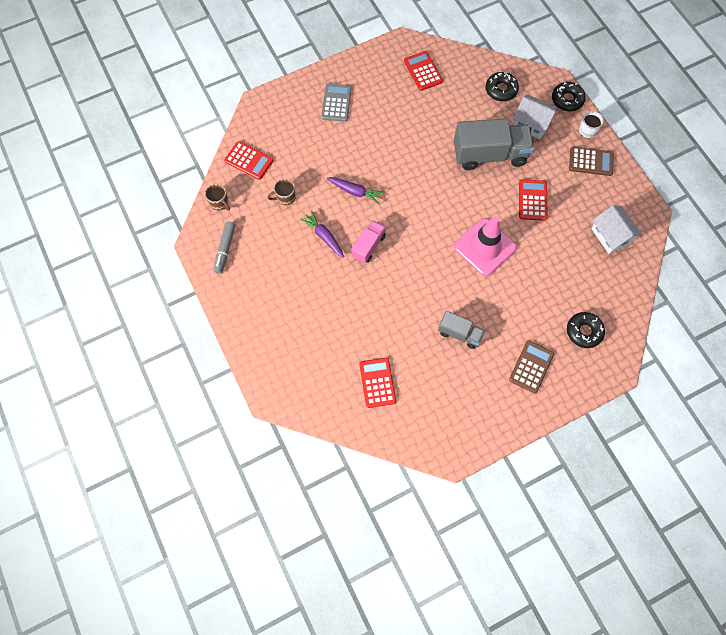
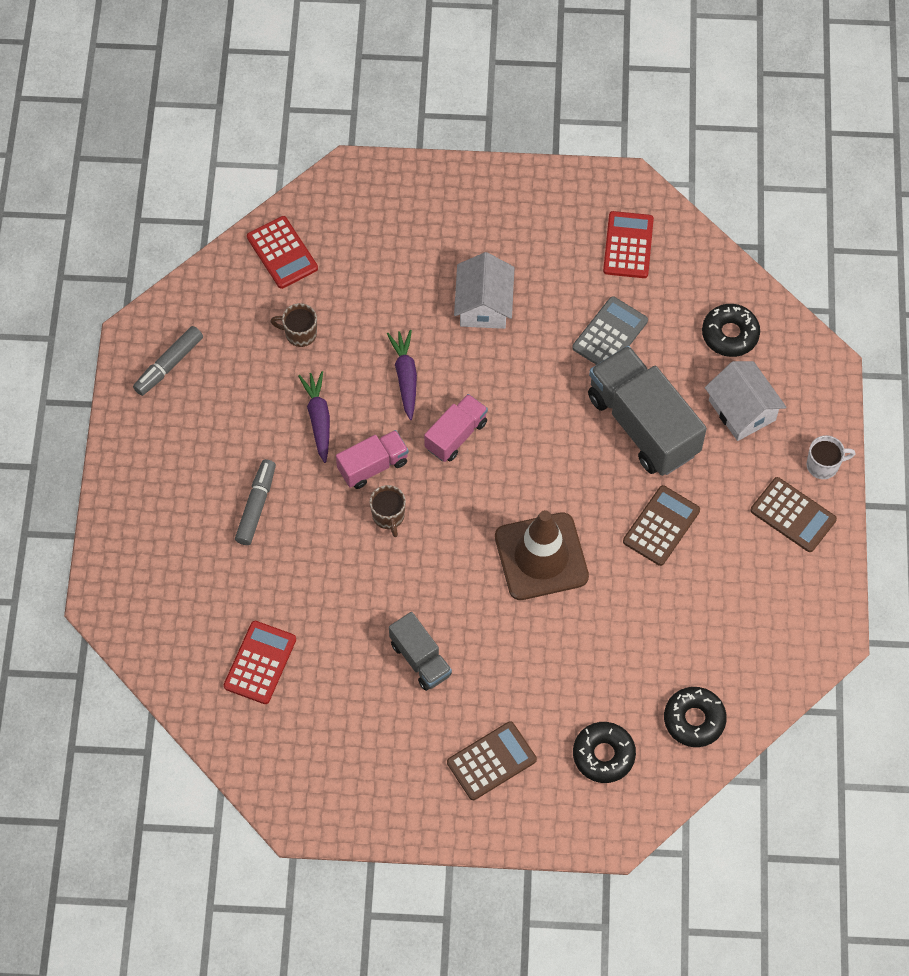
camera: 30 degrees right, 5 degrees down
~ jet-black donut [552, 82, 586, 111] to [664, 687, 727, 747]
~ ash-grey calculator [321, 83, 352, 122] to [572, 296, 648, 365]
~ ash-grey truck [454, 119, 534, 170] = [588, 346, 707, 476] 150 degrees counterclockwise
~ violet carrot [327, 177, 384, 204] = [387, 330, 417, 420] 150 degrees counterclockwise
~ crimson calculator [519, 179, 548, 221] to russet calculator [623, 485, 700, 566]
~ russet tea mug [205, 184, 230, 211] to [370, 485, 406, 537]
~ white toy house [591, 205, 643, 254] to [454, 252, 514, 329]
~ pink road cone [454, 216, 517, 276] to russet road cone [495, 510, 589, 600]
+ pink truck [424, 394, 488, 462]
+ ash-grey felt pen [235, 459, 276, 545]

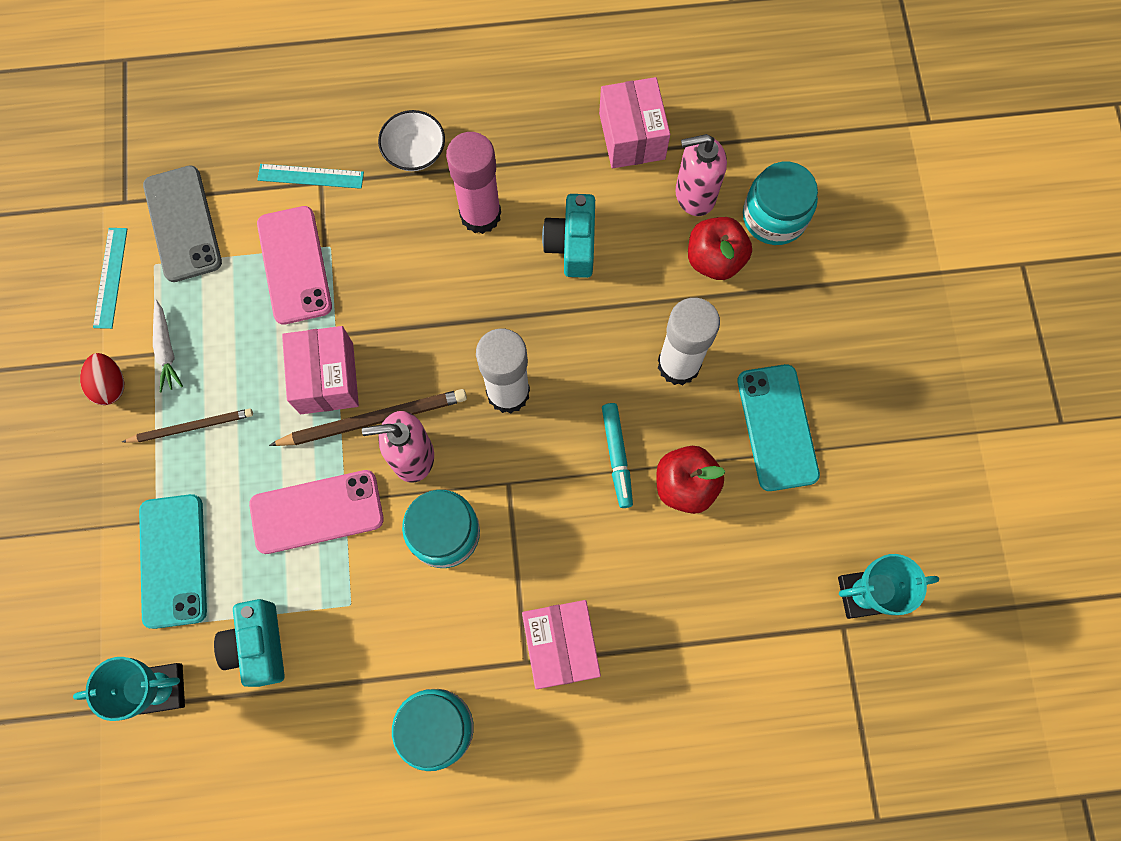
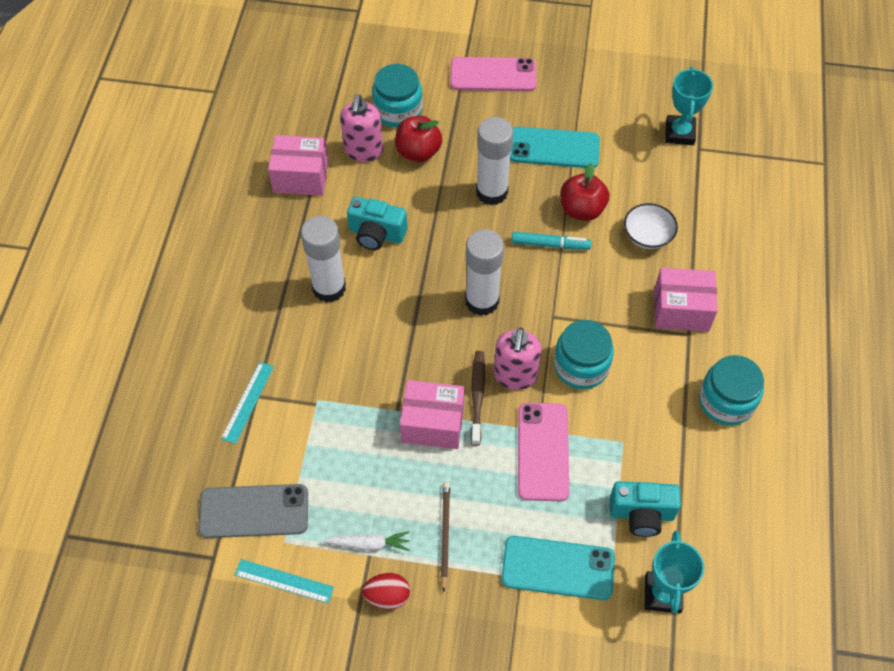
camera: 75 degrees left, 15 degrees down
~ white deep dish [378, 110, 445, 171] to [624, 203, 678, 249]
~ pink glue stick [446, 132, 501, 234] to white glue stick [301, 216, 346, 302]
~ pink mobile phone [257, 206, 332, 325] to [450, 57, 536, 91]
~ russet wooden pencil [269, 389, 467, 446] to russet toothbrush [471, 351, 485, 446]

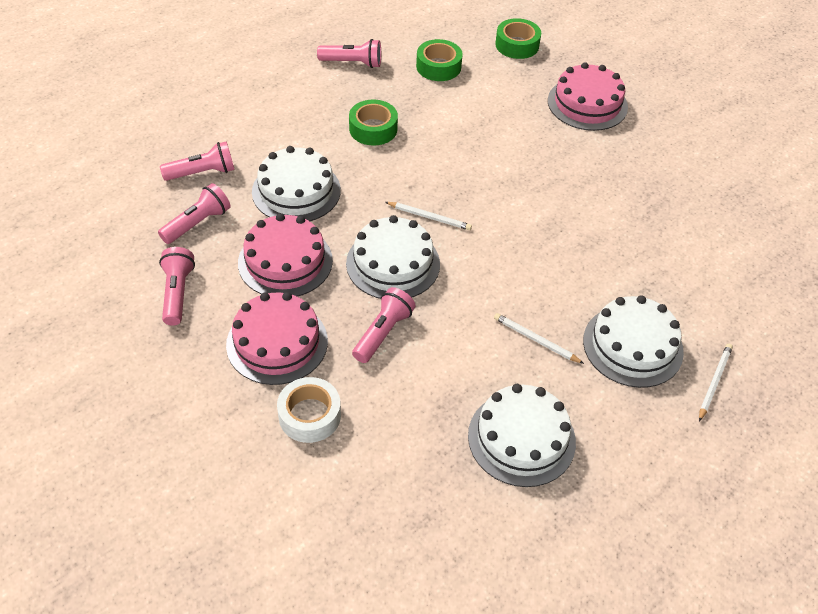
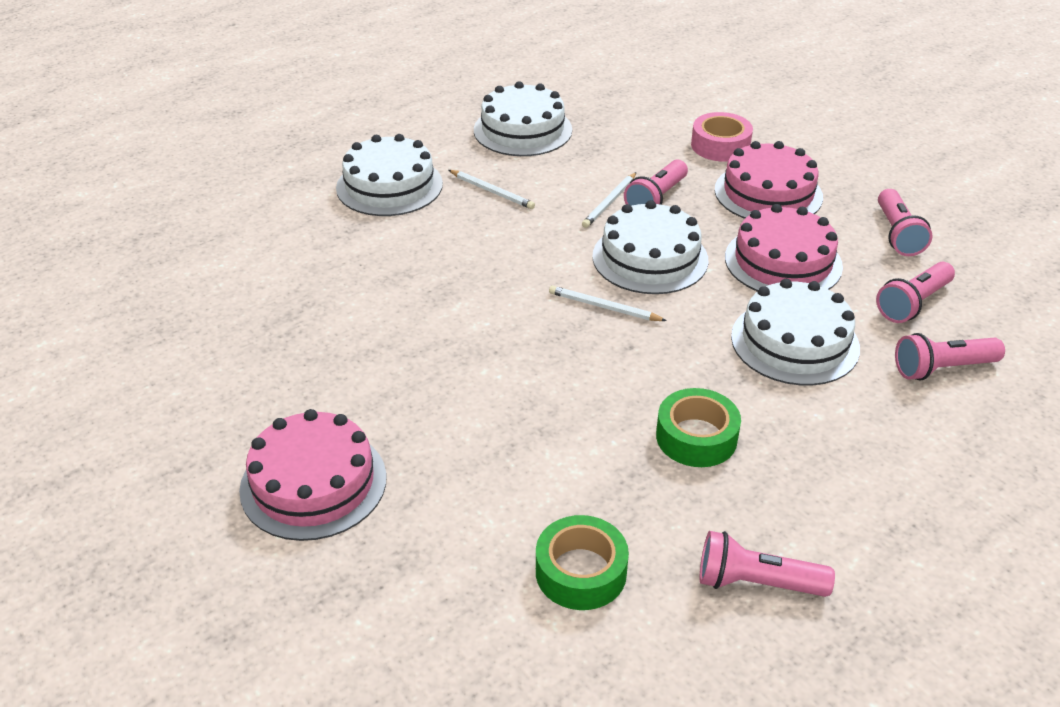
camera: 175 degrees left, 10 degrees down
- green roll of tape [495, 18, 541, 59]
~ white wooden pencil [699, 344, 733, 422] to [582, 172, 636, 228]
~ white roll of tape [277, 377, 341, 443] to pink roll of tape [691, 112, 753, 162]

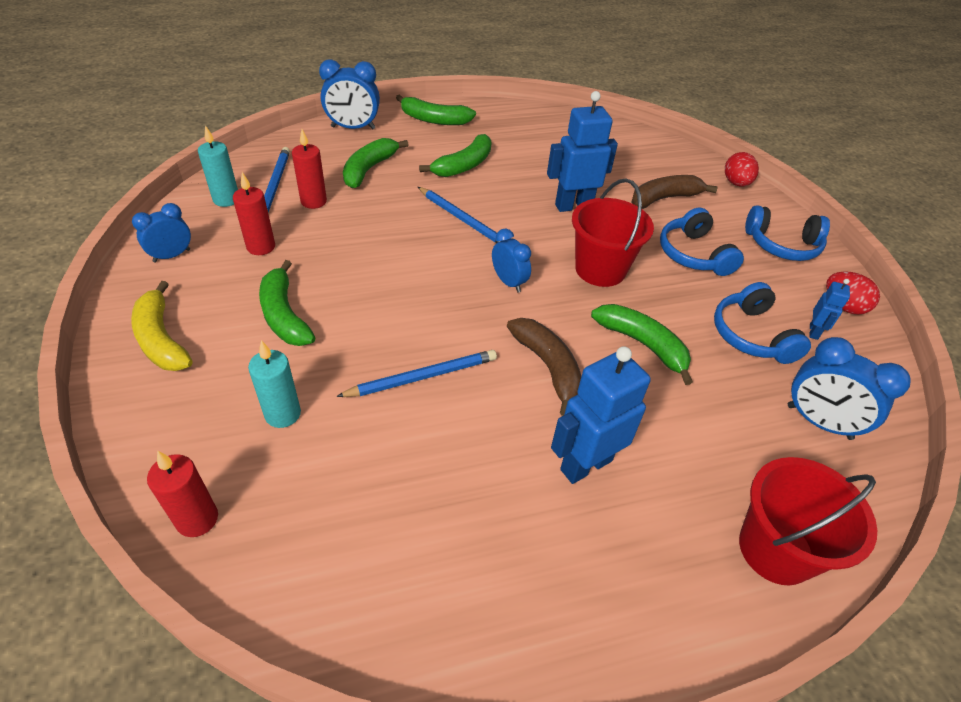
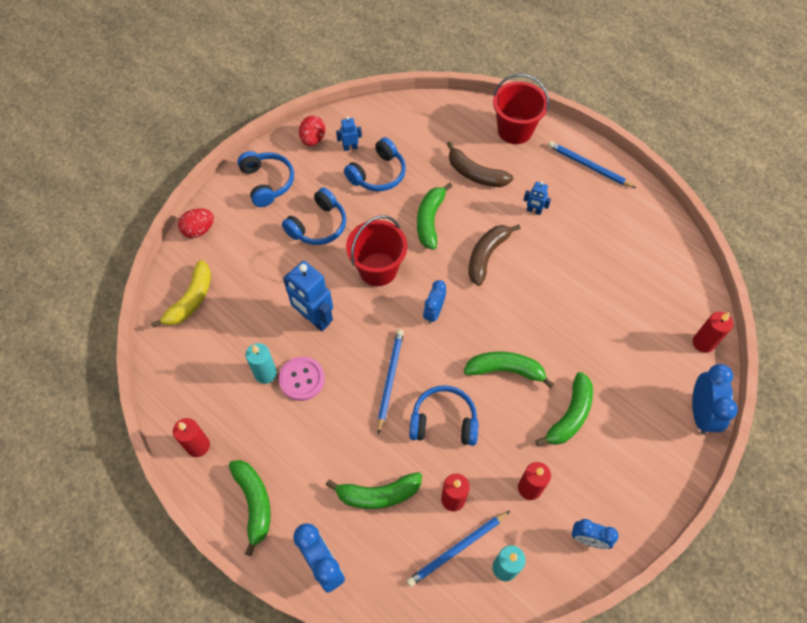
camera: 120 degrees left, 15 degrees up
~ green banana [419, 134, 492, 177] to [464, 352, 554, 388]
~ russet banana [631, 175, 718, 209] to [447, 141, 513, 187]
~ yellow banana [131, 281, 193, 371] to [151, 260, 211, 328]
~ cobalt bedside clock [788, 337, 911, 440] to [692, 364, 738, 435]
~ aqua candle [248, 340, 301, 428] to [246, 343, 277, 384]
~ cobalt robot figure [551, 346, 651, 484] = [524, 181, 551, 215] x0.50
~ cobalt wooden pencil [336, 350, 497, 397] to [548, 141, 636, 188]
+ pink shirt button [279, 357, 325, 401]
+ cobalt over-ear headphones [409, 385, 478, 446]
+ crimson candle [173, 418, 210, 457]

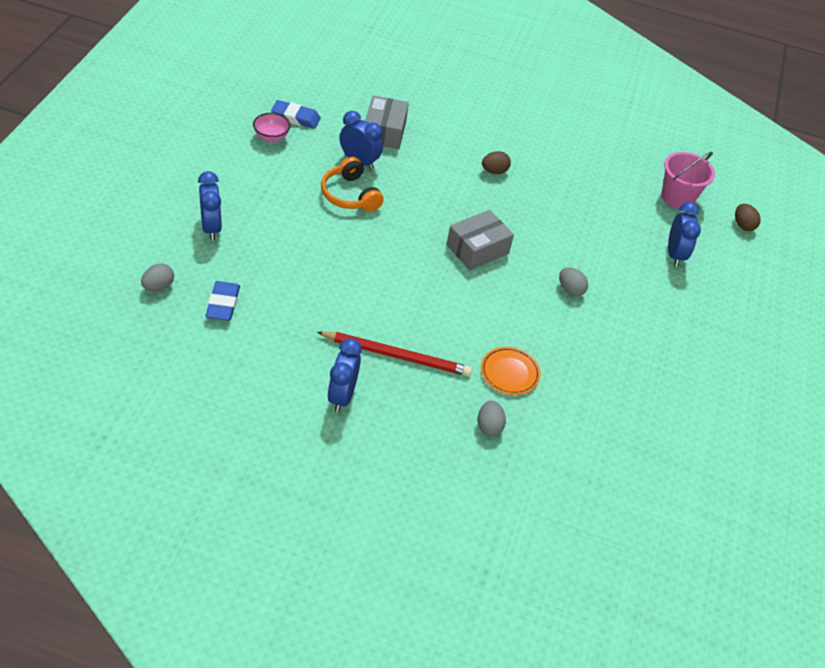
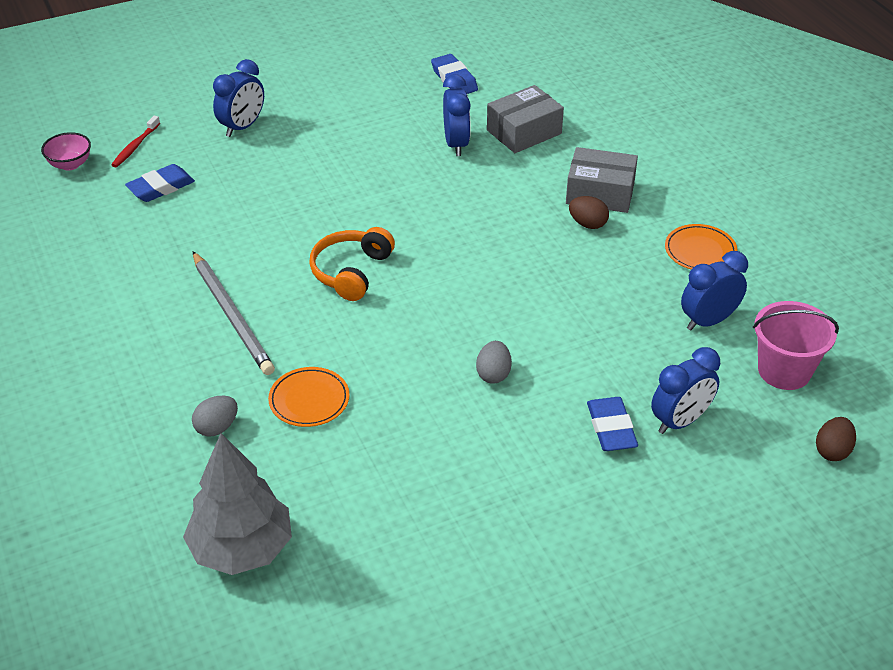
camera: 55 degrees right, 5 degrees down
~ pink deep dish [253, 113, 291, 143] to [41, 132, 91, 171]
~ orange over-ear headphones [321, 157, 384, 212] to [309, 227, 395, 301]
~ ash-grey package [446, 210, 514, 270] to [566, 147, 638, 213]
~ ash-grey egg shape [141, 263, 174, 292] to crimson toothbrush [111, 116, 160, 168]
~ crimson wooden pencil [317, 331, 472, 376] to ash-grey wooden pencil [193, 252, 275, 375]
~ cobalt bedside clock [327, 338, 362, 412] to [681, 251, 748, 330]
+ orange dinner plate [665, 224, 738, 270]
+ cobalt gum eraser [587, 397, 638, 451]
+ ash-grey toy tree [183, 433, 292, 575]

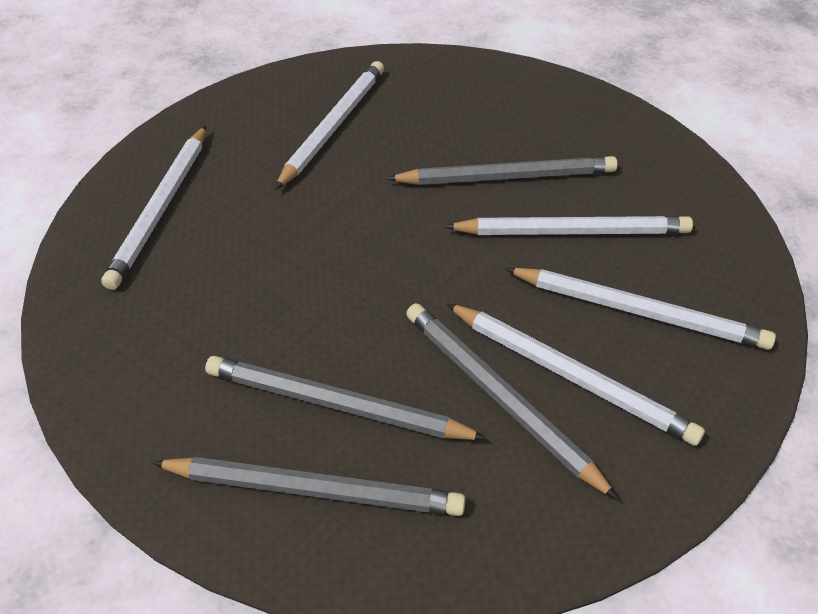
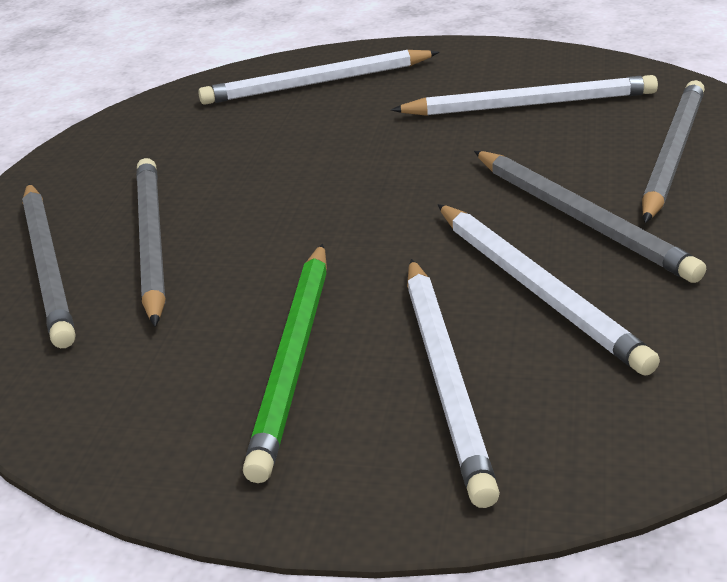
camera: 65 degrees right, 15 degrees down
~ ash-grey wooden pencil [406, 303, 619, 500] to [642, 80, 705, 223]
~ white wooden pencil [446, 303, 705, 446] to green wooden pencil [243, 244, 327, 483]

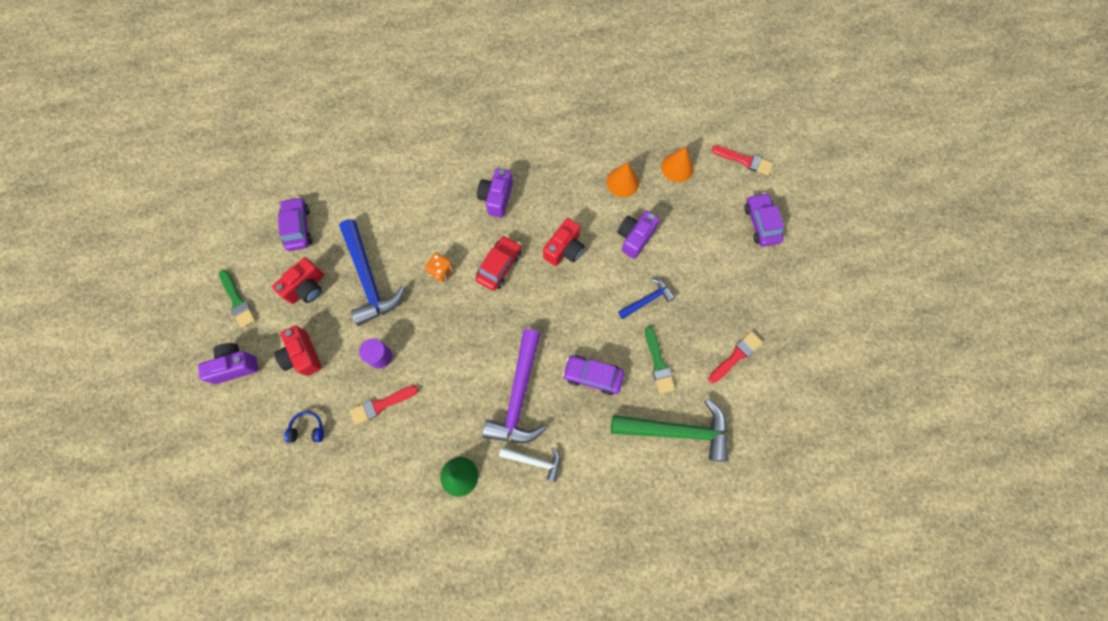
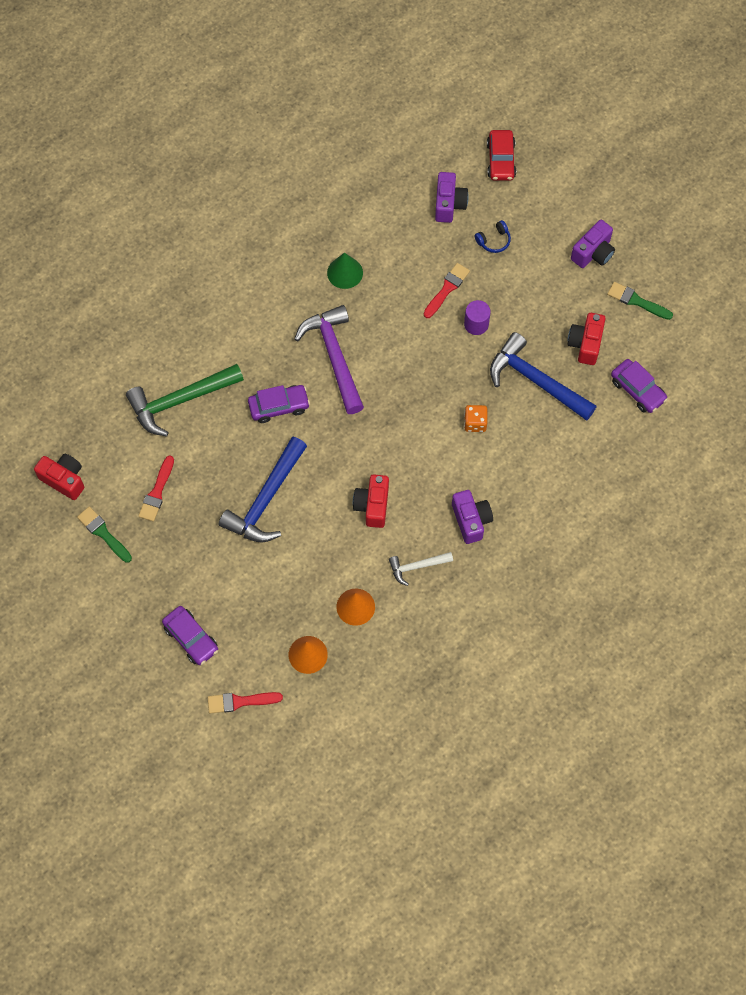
camera: 150 degrees right, 5 degrees down
~ violet photo camera [617, 211, 660, 259] to [435, 172, 469, 223]
~ crimson toy car [475, 235, 522, 291] to [487, 130, 516, 181]
~ cobalt hammer [618, 278, 675, 319] = [219, 436, 307, 543] x1.90
~ crimson photo camera [274, 326, 322, 376] to [34, 454, 84, 500]
~ green paint brush [645, 326, 675, 394] to [77, 506, 132, 563]
~ white hammer [499, 447, 560, 482] to [389, 552, 453, 586]

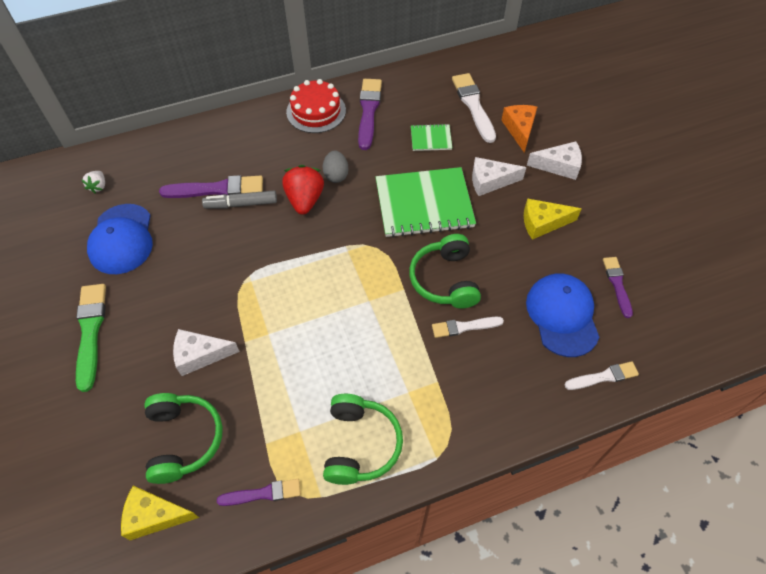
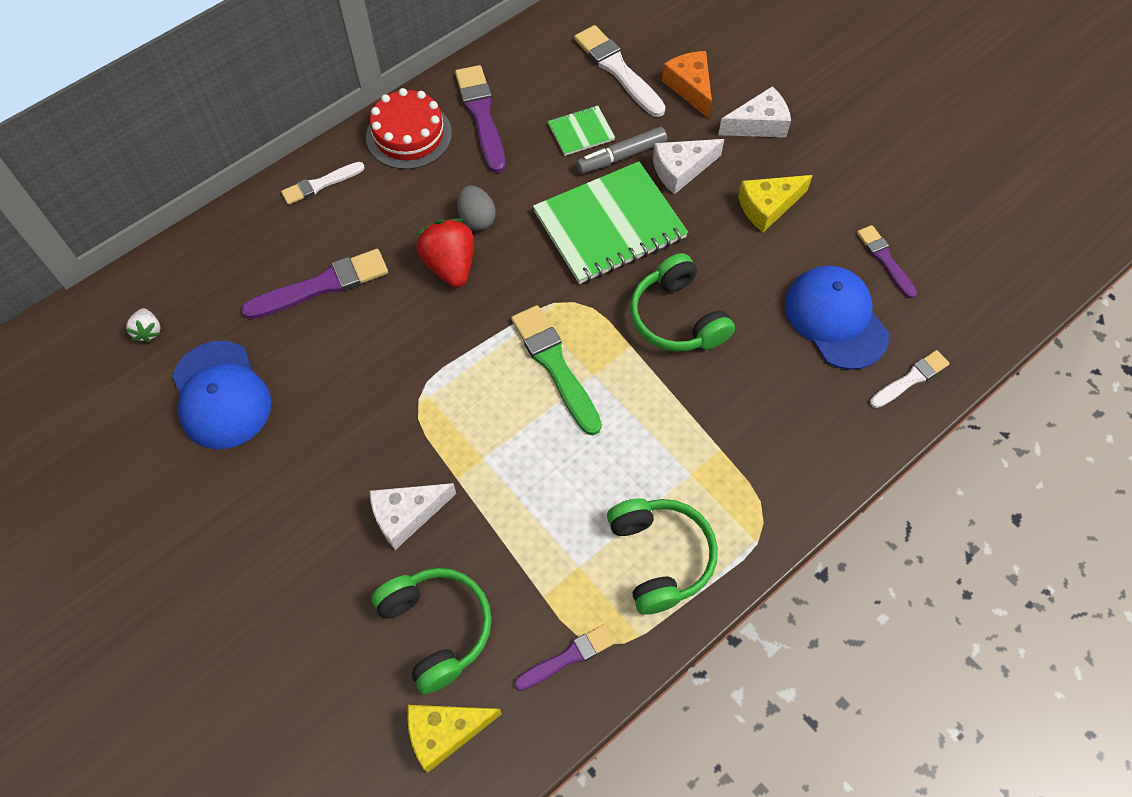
camera: 20 degrees left, 5 degrees up
~ ash-grey felt pen [202, 191, 277, 209] to [576, 127, 667, 174]
~ green paint brush [76, 284, 106, 392] to [511, 305, 602, 436]
~ white paint brush [432, 317, 504, 338] to [281, 162, 365, 205]

